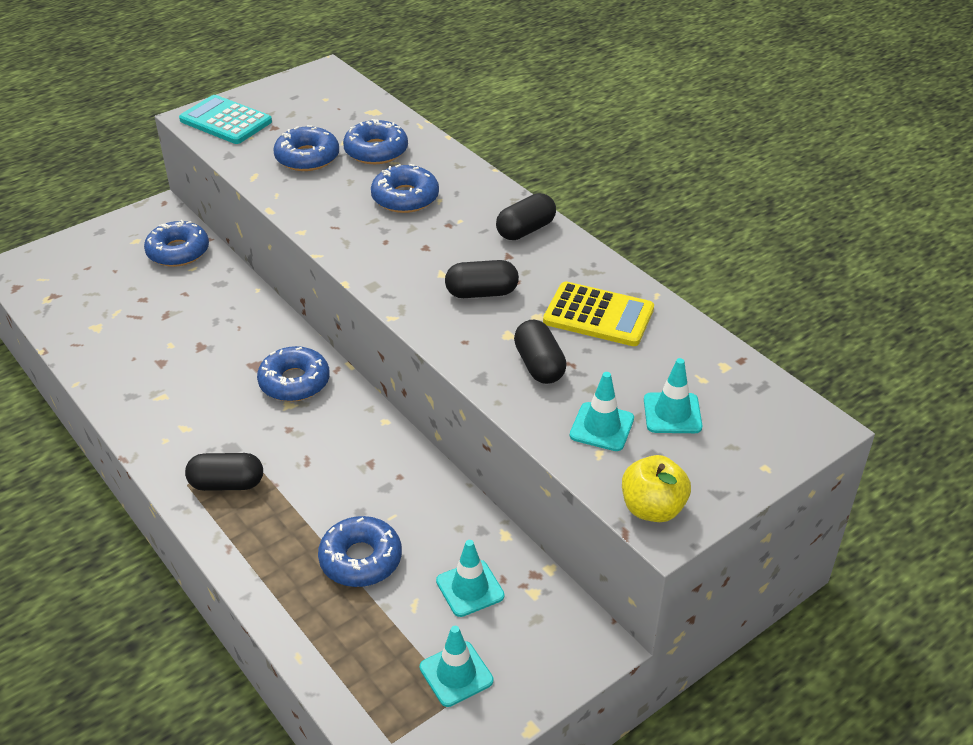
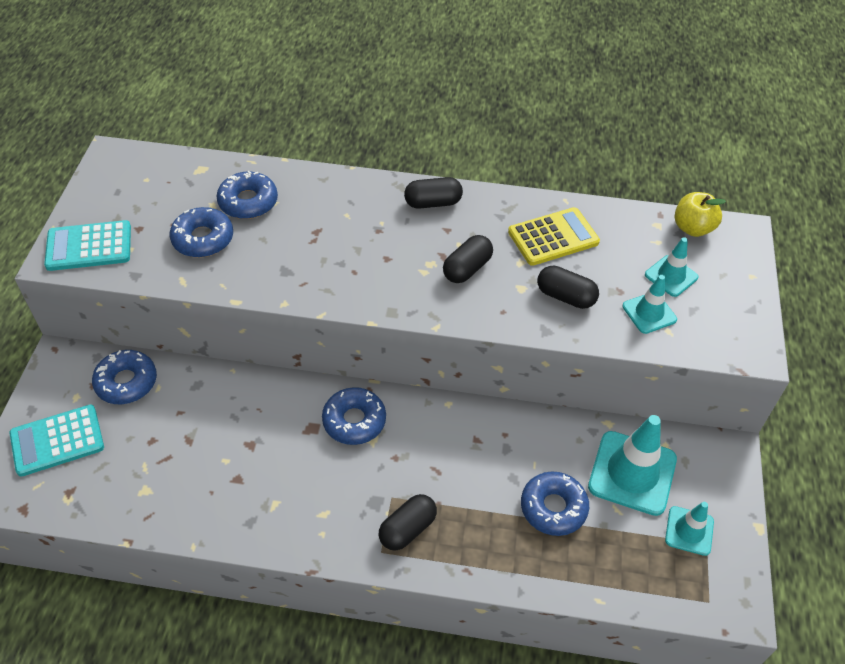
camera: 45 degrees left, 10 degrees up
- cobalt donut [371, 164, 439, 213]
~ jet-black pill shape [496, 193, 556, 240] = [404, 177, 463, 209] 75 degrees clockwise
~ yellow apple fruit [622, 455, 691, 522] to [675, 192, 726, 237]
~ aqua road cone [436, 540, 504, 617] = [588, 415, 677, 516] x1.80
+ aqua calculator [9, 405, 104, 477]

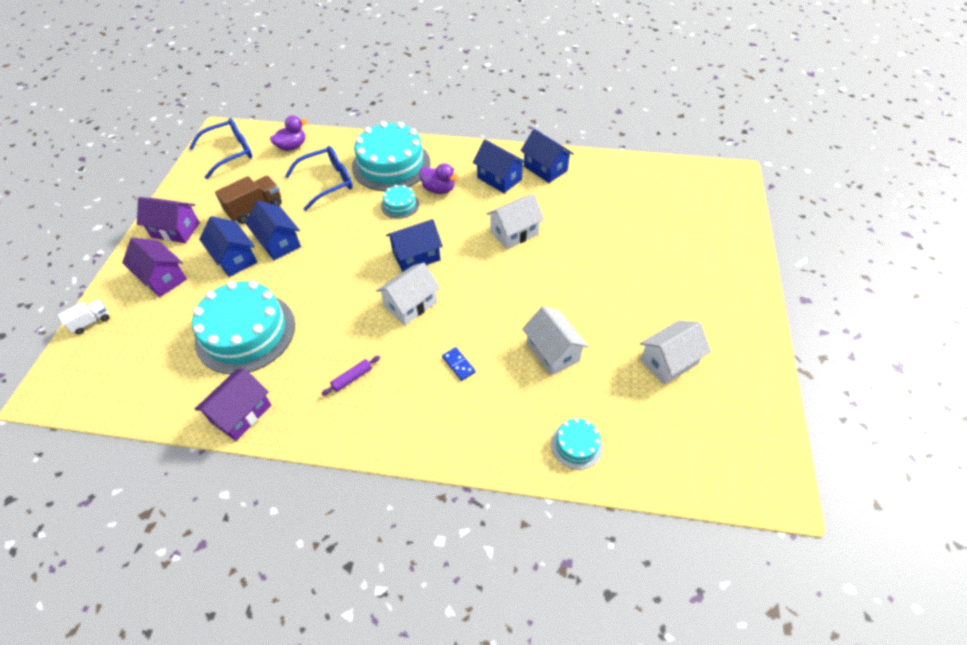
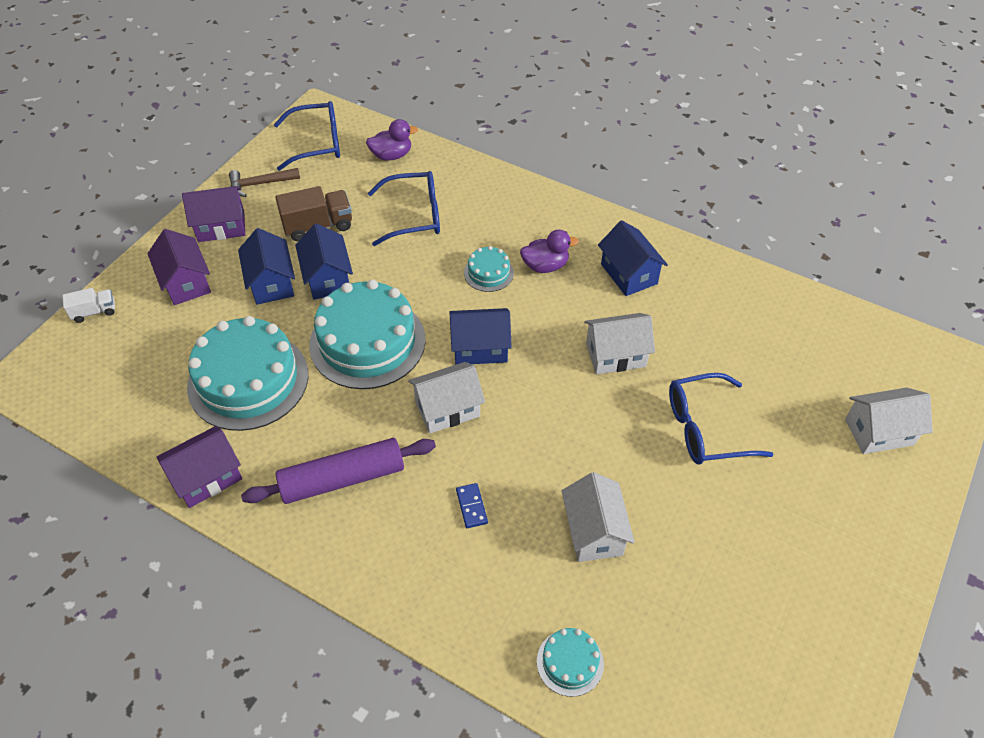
camera: 20 degrees right, 0 degrees up
~ aqua layer cake [352, 121, 430, 191] to [309, 279, 425, 389]
- cobalt toy house [520, 129, 574, 183]
~ violet duck [419, 163, 459, 194] = [520, 230, 579, 273] 60 degrees counterclockwise
~ violet toy house [137, 197, 200, 243] = [182, 186, 245, 242] 45 degrees counterclockwise
~ white toy house [640, 320, 711, 385] to [845, 387, 933, 454]
~ violet pastry roller [321, 356, 380, 396] = [241, 438, 436, 504] x2.30
+ russet hammer [229, 168, 300, 197]
+ cobalt spectacles [669, 373, 774, 465]

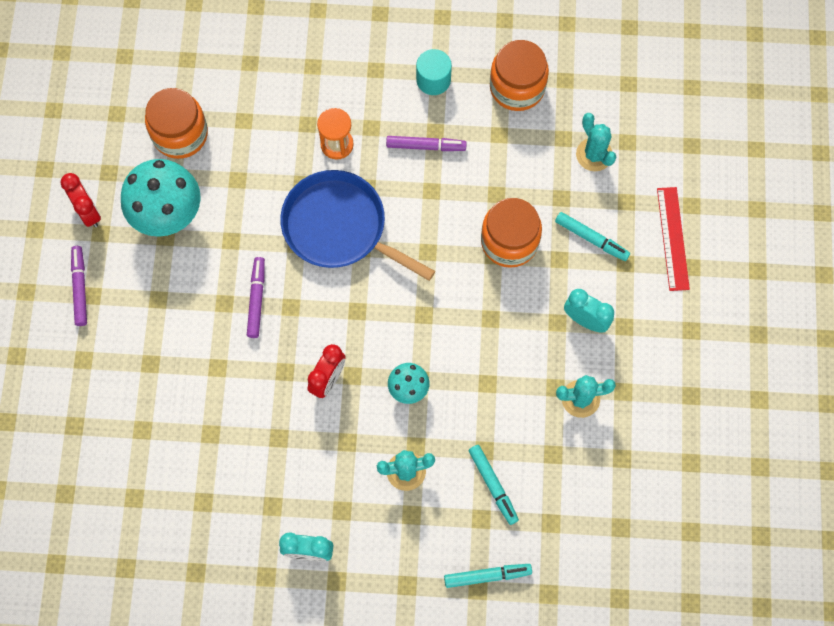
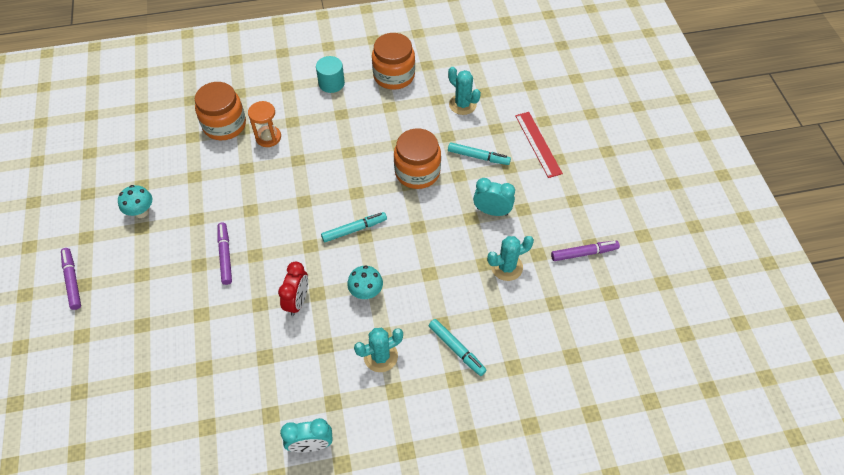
camera: 15 degrees left, 15 degrees down
~ orange preserve jar [145, 88, 208, 159] to [195, 82, 246, 140]
~ violet felt pen [386, 136, 467, 151] to [551, 241, 620, 261]
~ aqua fungus [121, 159, 201, 237] = [118, 185, 152, 218] x0.51
- cobalt skillet [280, 170, 435, 281]
- crimson bedside clock [60, 173, 101, 227]
~ aqua felt pen [444, 564, 532, 588] to [321, 212, 387, 242]

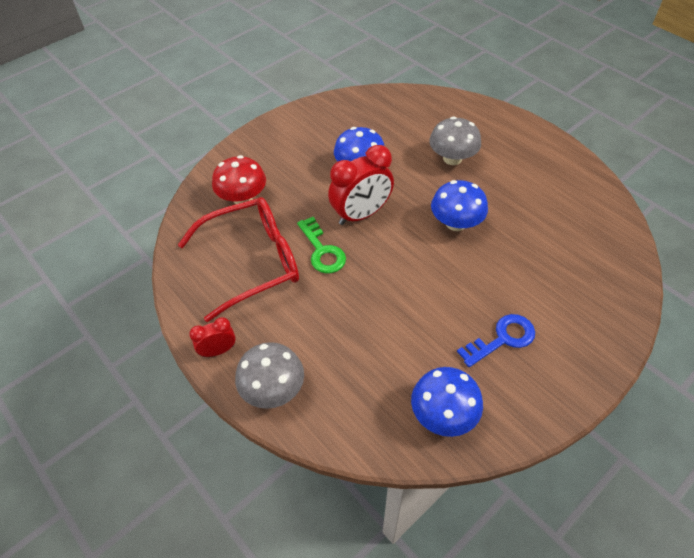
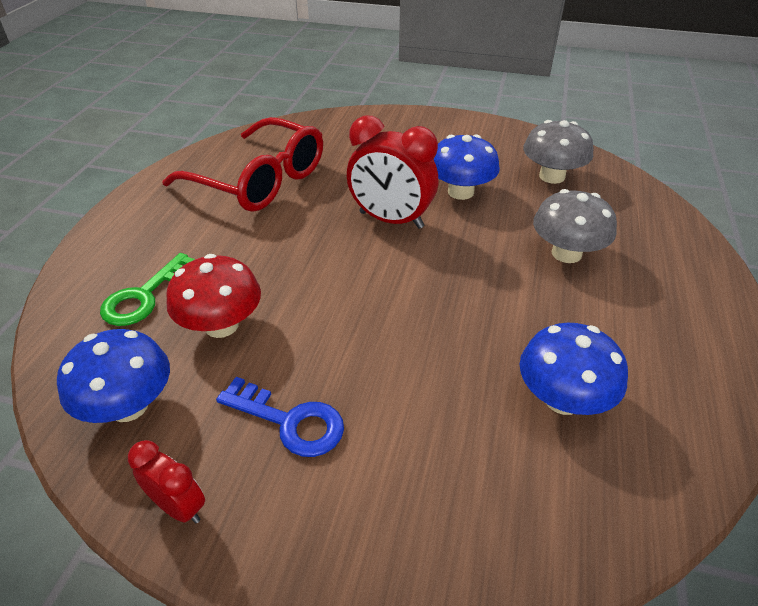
camera: 55 degrees right, 10 degrees down
~ crimson fungus [212, 155, 266, 204] to [166, 254, 261, 338]
~ cobalt fungus [431, 180, 488, 231] to [520, 323, 628, 415]
~ green latchkey [297, 217, 346, 274] to [100, 253, 195, 326]
~ crimson bedside clock [189, 317, 236, 357] to [128, 440, 205, 523]
~ ash-grey fungus [235, 342, 304, 409] to [523, 120, 594, 184]

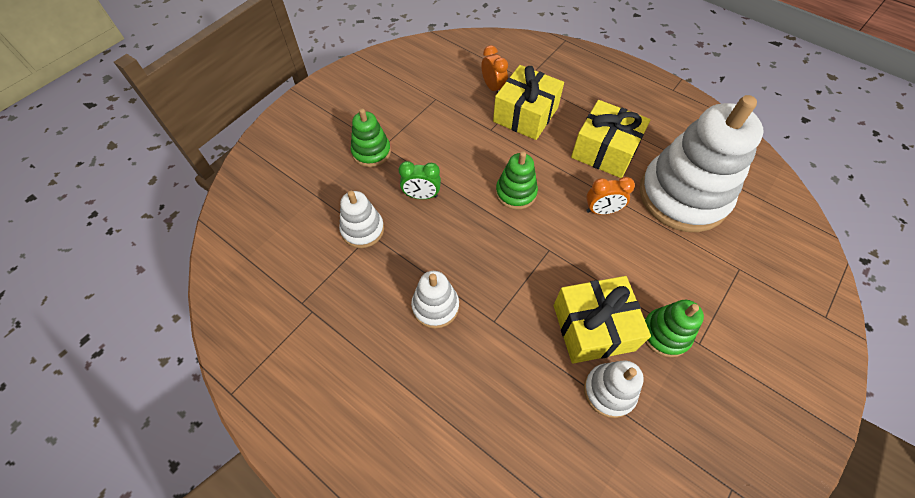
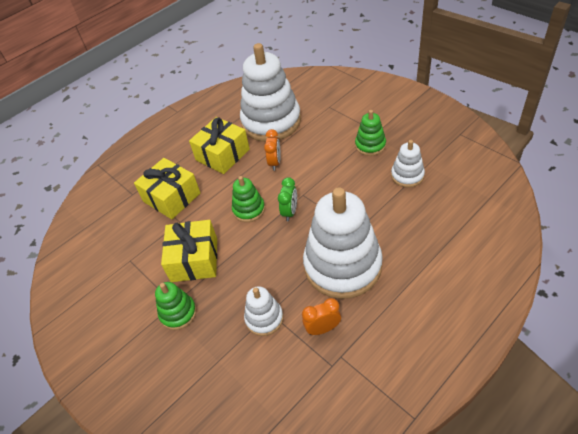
camera: 75 degrees left, 10 degrees down
~ orange bedside clock [481, 45, 508, 93] to [302, 298, 341, 335]
~ green bedside clock [399, 161, 441, 199] to [278, 177, 297, 221]
~ white ring stacker [411, 271, 459, 328] = [303, 187, 383, 299] x2.11
~ yellow wrapped gift [554, 276, 651, 364] to [161, 220, 217, 282]

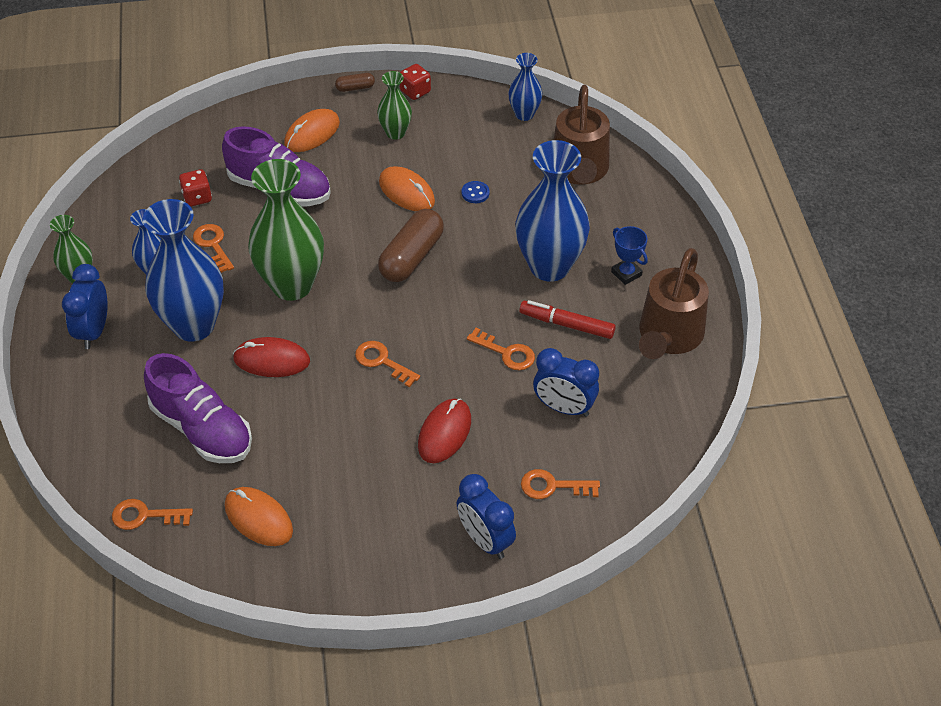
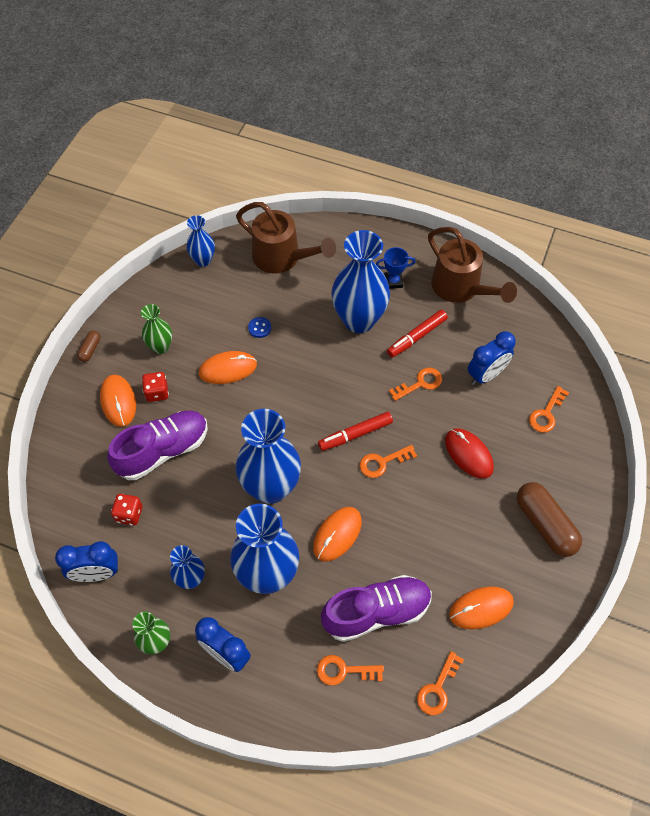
camera: 60 degrees left, 10 degrees up
~ crimson game die [400, 64, 431, 100] to [142, 372, 169, 402]
~ green vase [248, 159, 324, 301] to cobalt vase [235, 409, 301, 504]
~ russet pill shape [378, 209, 444, 282] to [517, 482, 582, 557]
~ orange latchkey [193, 224, 234, 273] to [317, 655, 384, 685]
~ crimson computer mouse [233, 337, 310, 377] to orange computer mouse [313, 507, 362, 561]
~ cobalt bedside clock [457, 474, 516, 559] to [55, 541, 118, 582]
+ crimson felt pen [318, 412, 393, 451]

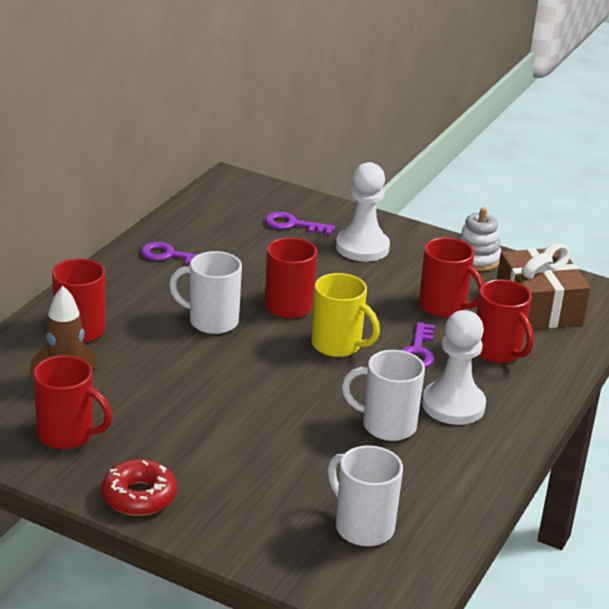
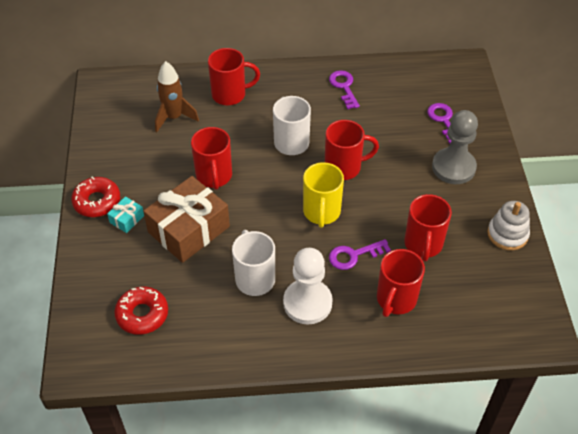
camera: 60 degrees right, 20 degrees up
~ white game pawn [336, 162, 390, 262] to ash-grey game pawn [432, 110, 478, 184]
~ russet wrapped gift [497, 243, 591, 329] to [143, 176, 230, 263]
~ crimson tea mug [33, 355, 113, 449] to [191, 127, 232, 190]
~ white tea mug [328, 445, 403, 546] to crimson donut [114, 286, 168, 335]
+ aqua wrapped gift [107, 196, 144, 233]

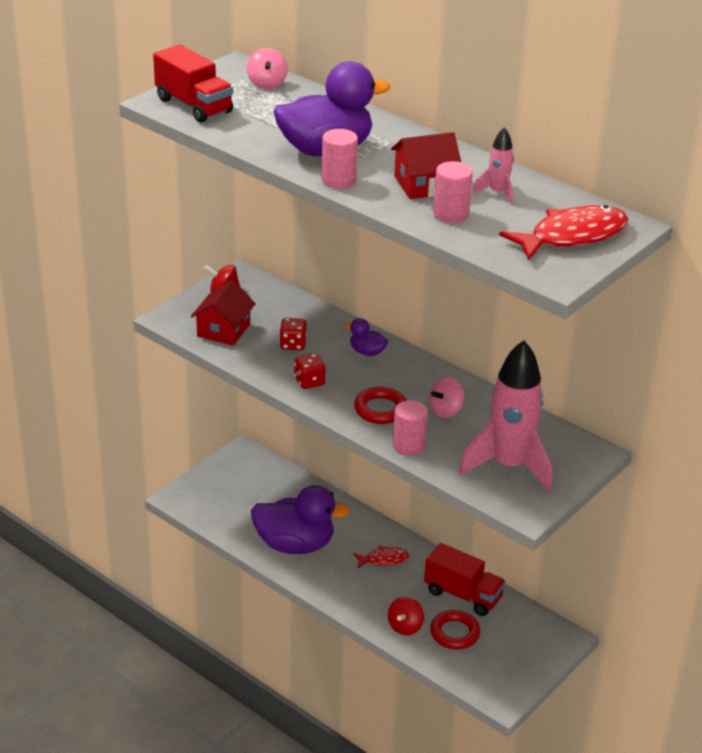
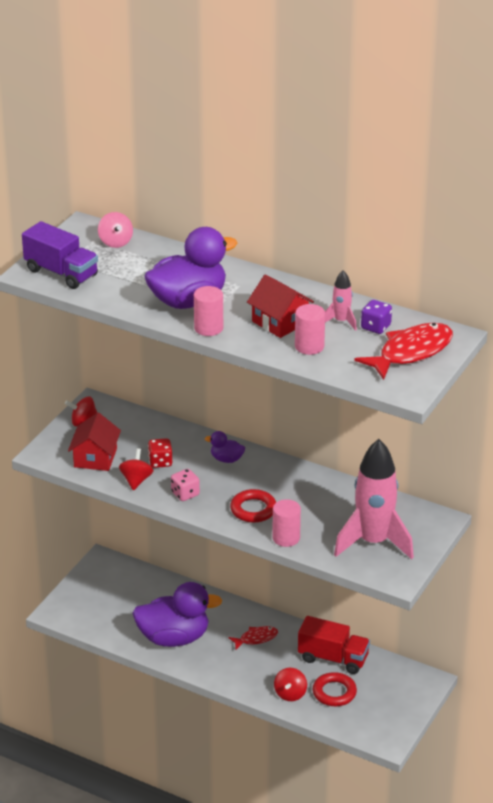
camera: 10 degrees left, 0 degrees up
~ crimson truck [153, 45, 233, 123] to violet truck [22, 221, 98, 289]
~ crimson toy house [391, 132, 461, 199] = [247, 275, 314, 338] 75 degrees clockwise
~ crimson game die [294, 353, 326, 389] to pink game die [171, 469, 200, 501]
- pink spinning top [429, 377, 464, 418]
+ violet game die [361, 300, 392, 334]
+ crimson spinning top [119, 448, 153, 490]

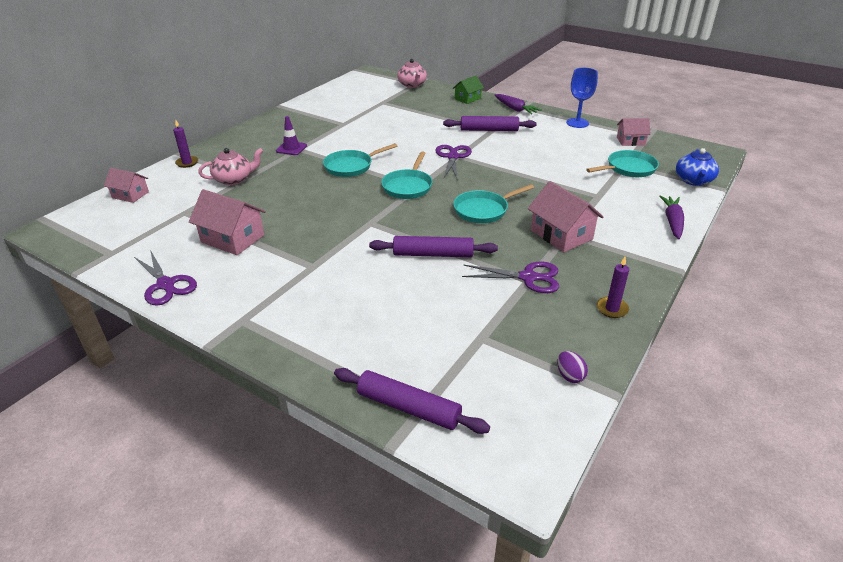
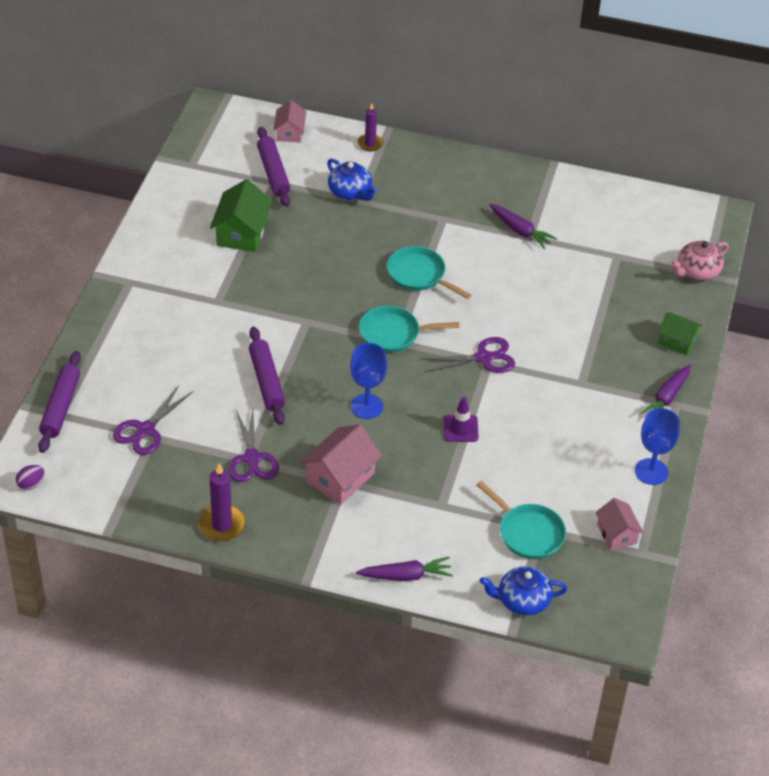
camera: 70 degrees right, 10 degrees up
~ violet road cone [276, 116, 307, 155] to [444, 396, 479, 442]
~ violet pastry roller [443, 116, 536, 131] to [257, 127, 290, 207]
~ pink tea pot [198, 148, 263, 185] to cobalt tea pot [327, 158, 377, 201]
~ aqua skillet [453, 184, 534, 223] to cobalt goblet [350, 343, 387, 419]
~ pink toy house [189, 189, 266, 255] to green toy house [210, 179, 272, 252]
~ violet shears [134, 250, 197, 306] to [113, 385, 193, 455]
~ violet candle [597, 257, 629, 318] = [198, 463, 246, 542] x1.52
~ violet egg shape [558, 351, 588, 383] to [16, 465, 44, 490]
+ violet carrot [489, 204, 557, 249]

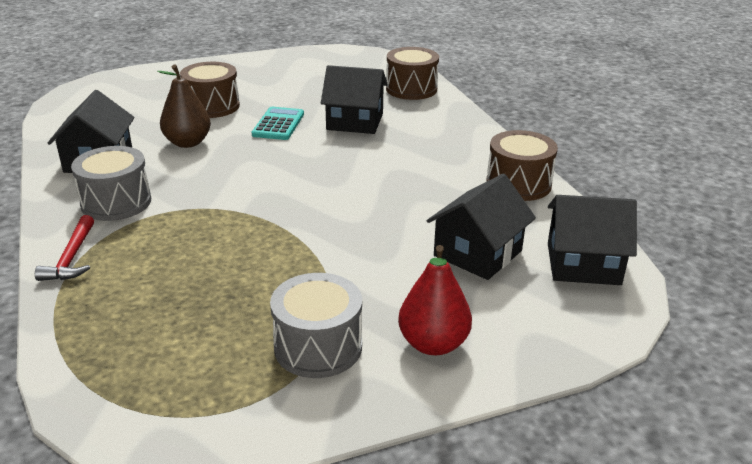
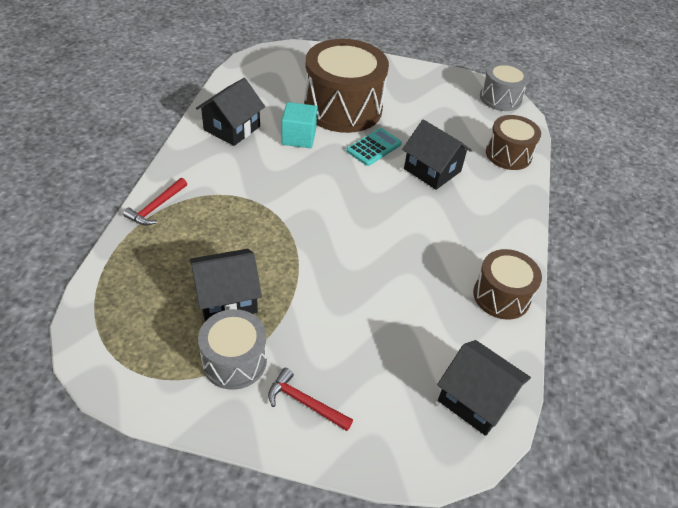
camera: 30 degrees right, 15 degrees up
~ russet toy drum [180, 62, 240, 118] = [304, 39, 389, 133] x1.78
~ russet toy pear [157, 65, 211, 148] to aqua solid cube [281, 102, 317, 148]
~ ash-grey toy drum [71, 146, 151, 221] to [480, 62, 530, 111]
~ jet-black toy house [427, 173, 536, 280] to [190, 249, 262, 321]
~ crimson toy pear [398, 245, 472, 355] to crimson hammer [268, 368, 353, 431]

